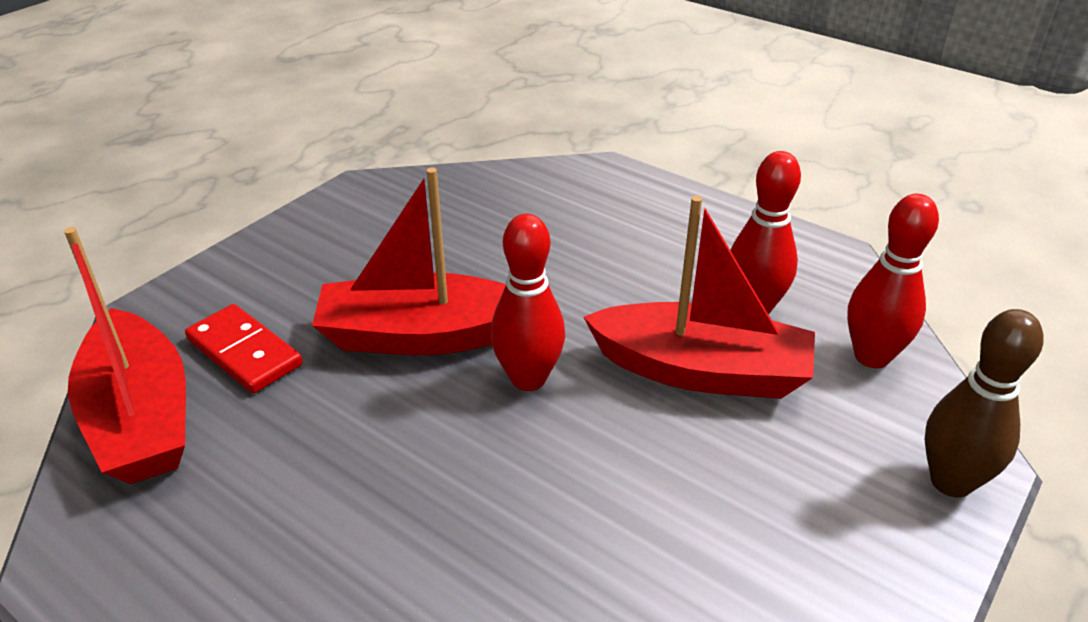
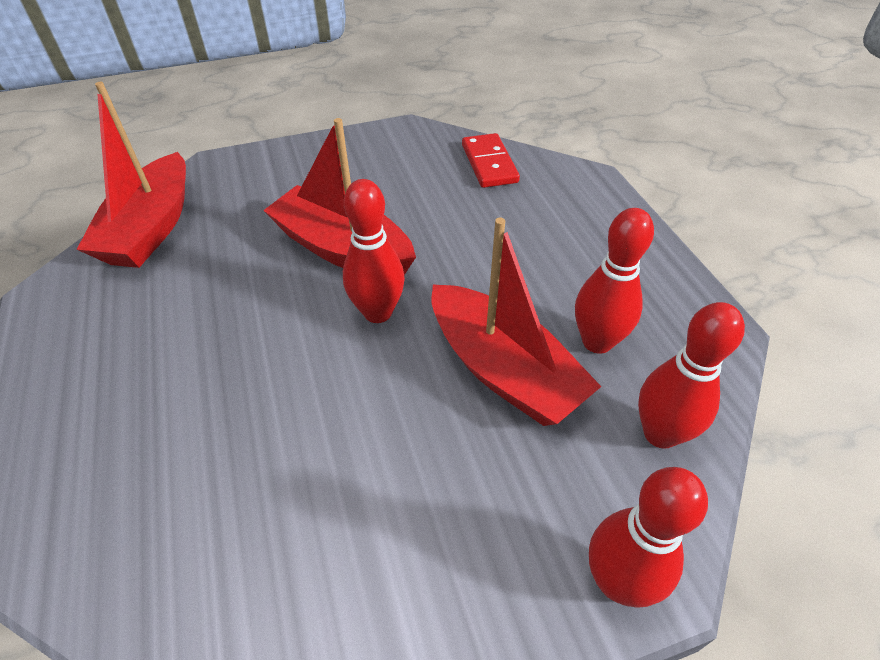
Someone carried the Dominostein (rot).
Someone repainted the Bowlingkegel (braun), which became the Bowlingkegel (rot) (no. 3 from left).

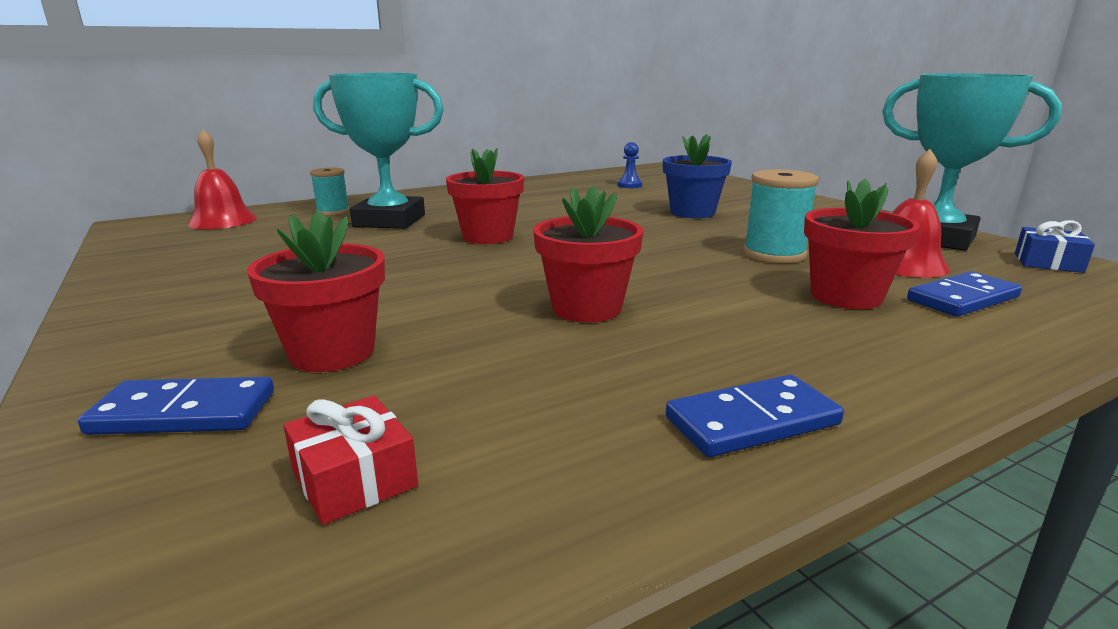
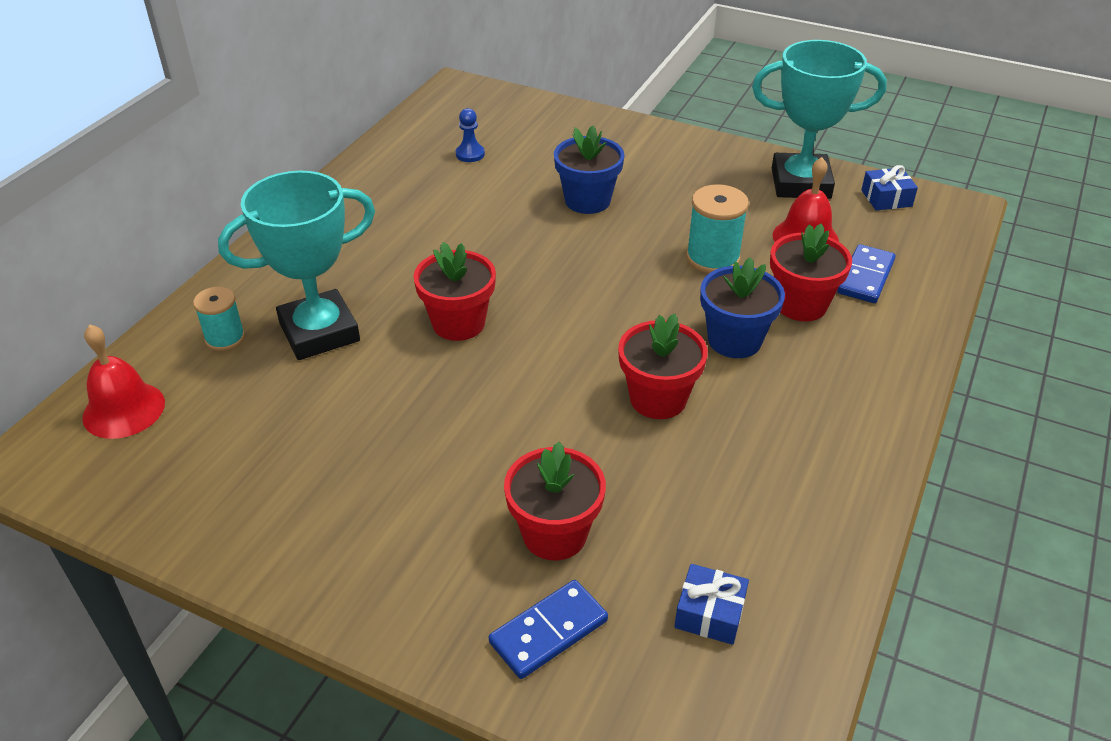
Someone repainted the Geschenk (rot), which became the Geschenk (blau) (no. 1 from left).
Someone took away the Dominostein (blau) (no. 2 from left).
Someone put down the Blumentopf (blau) (no. 2 from left).

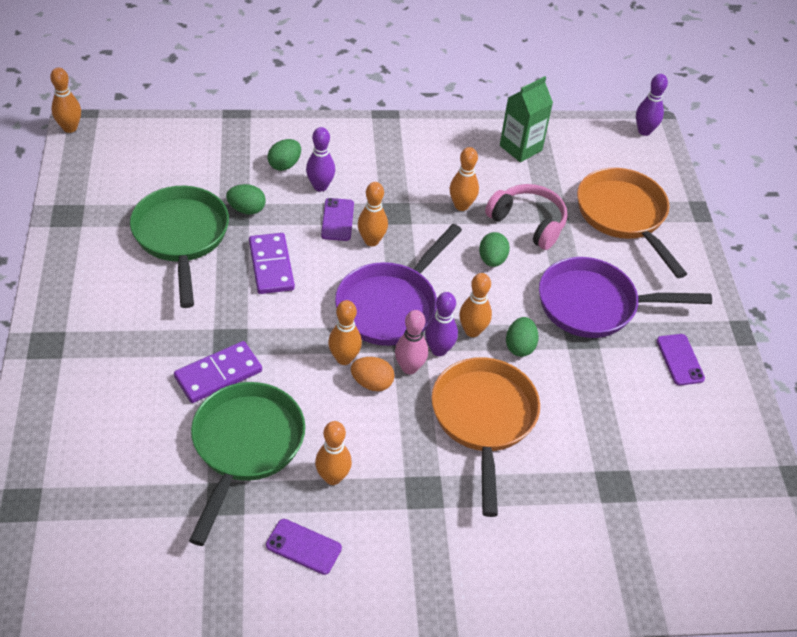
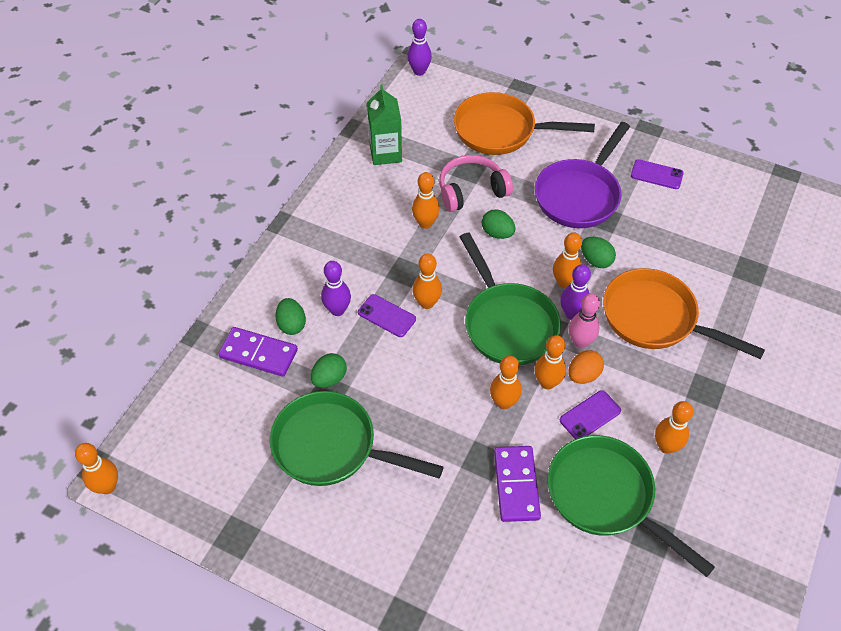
Someone carried the Dominostein (lila) (no. 2 from left in the first image).
Someone carried the Handy (lila) (no. 1 from left in the first image).
Someone repainted the Pfanne (lila) (no. 1 from left), which became the Pfanne (grün) (no. 2 from left).
Someone put down the Bowlingkegel (orange) (no. 4 from left).

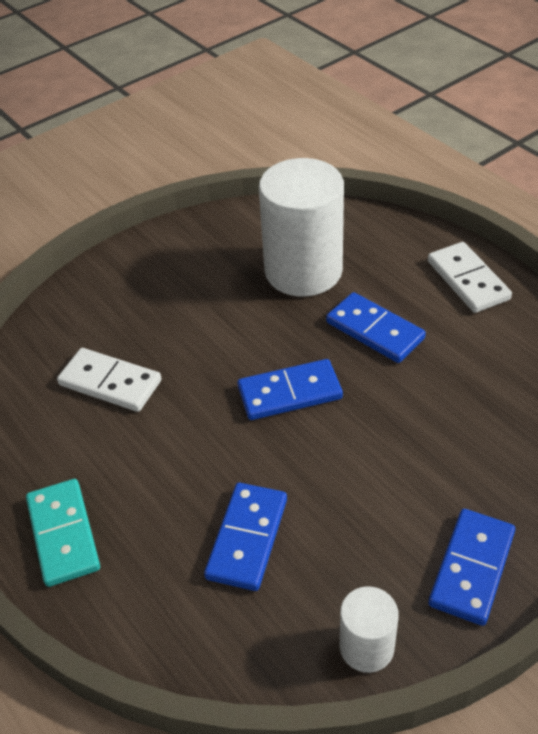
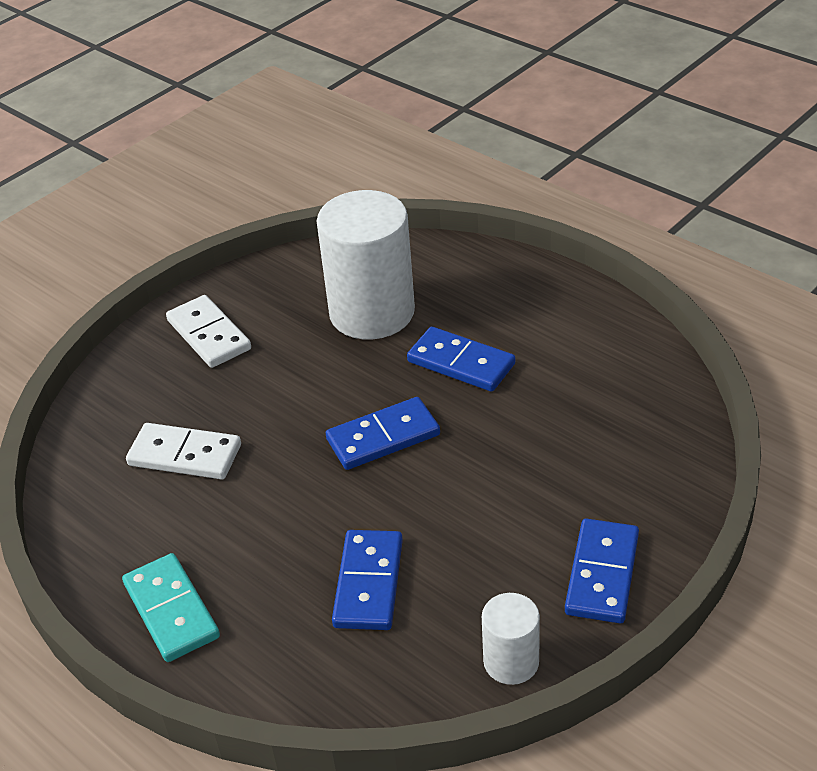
Someone carried the Dominostein (weiß) (no. 2 from left).

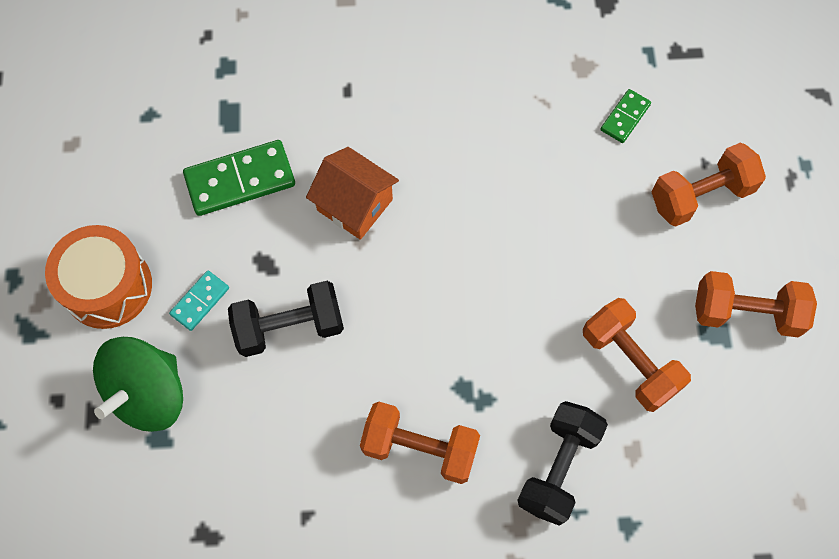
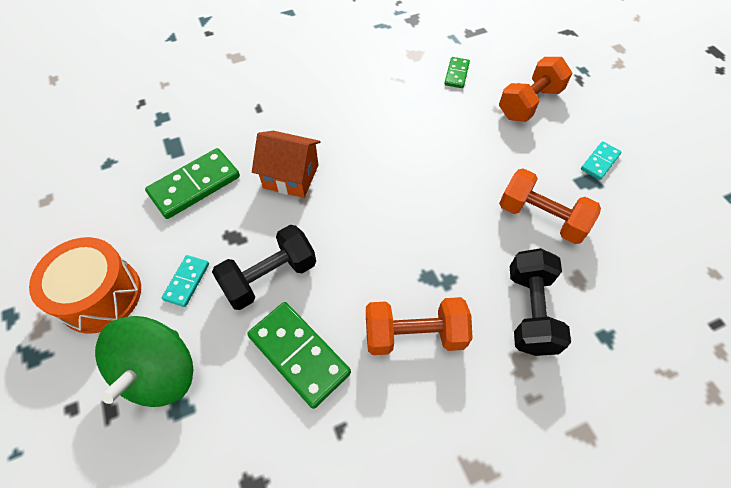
Someone swapped the Hantel (orange) (no. 4 from left) for the Dominostein (türkis) (no. 2 from left).
Someone put down the Dominostein (grün) (no. 2 from left).

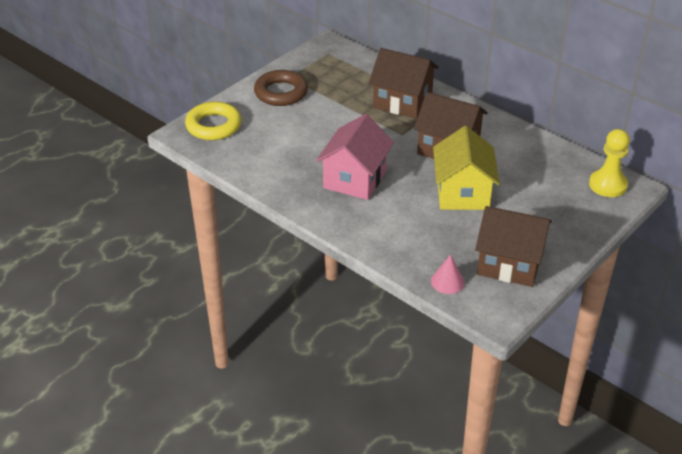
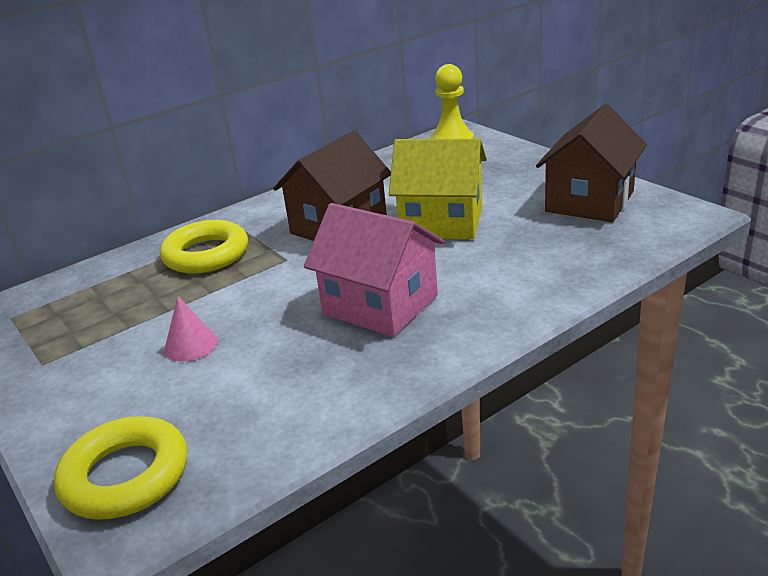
Someone took away the Ring (braun).
Someone swapped the Haus (braun) (no. 1 from left) for the Ring (gelb) (no. 2 from left).
Someone carried the Kegel (rosa).

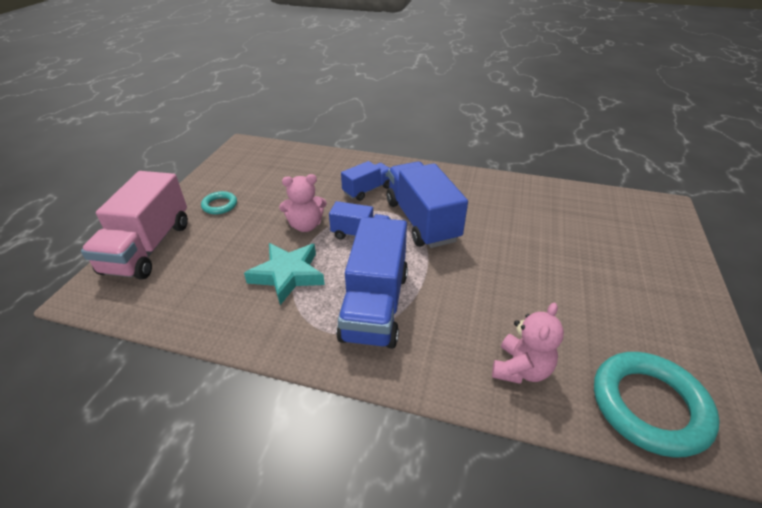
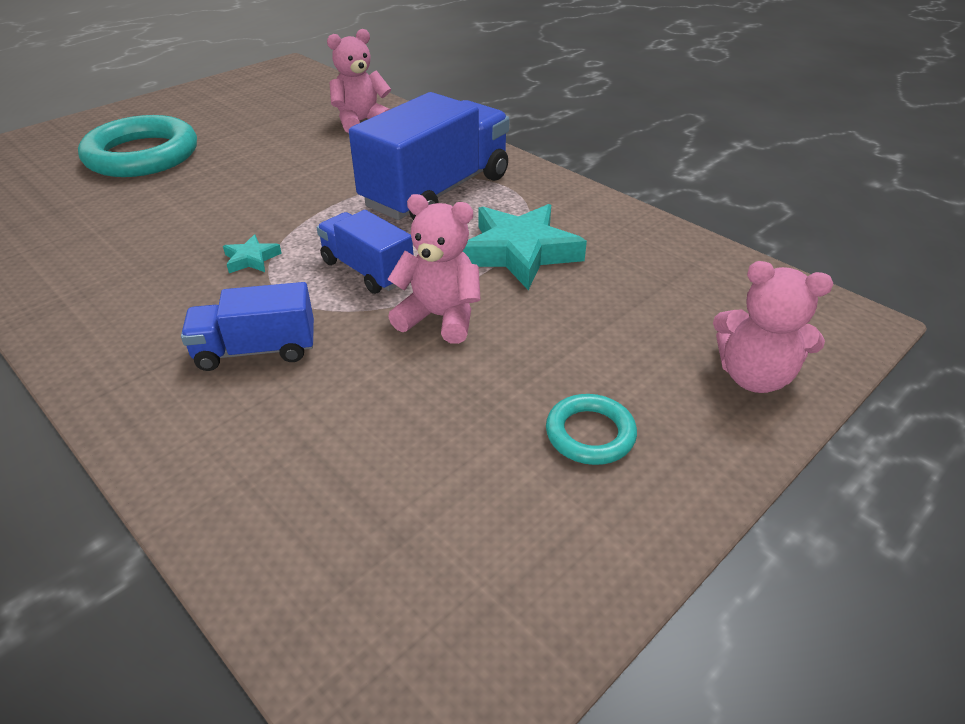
Someone swapped the Lastwagen (rosa) for the Teddybär (rosa) (no. 3 from left).
Someone swapped the Lastwagen (blau) (no. 4 from left) for the Stern (türkis) (no. 1 from left).
Someone carried the Ring (türkis) (no. 2 from left in the first image).

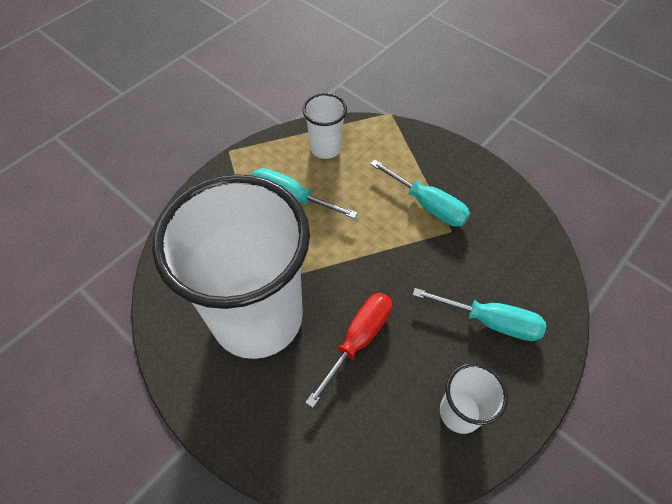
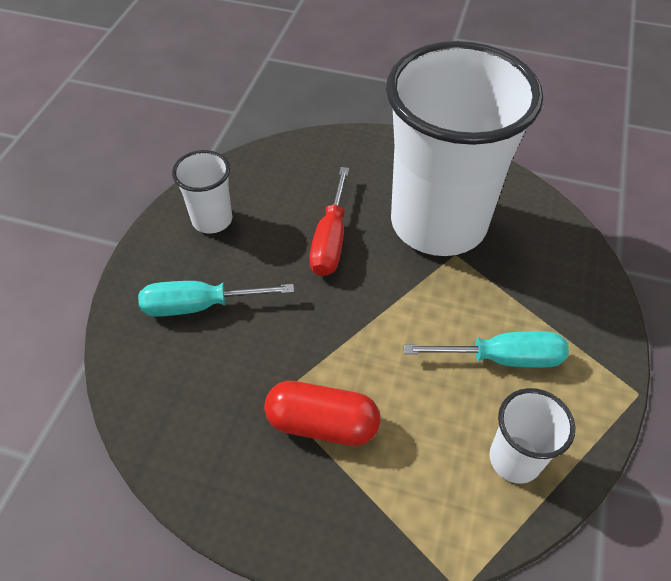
Someone swapped the Schraubenzieher (türkis) (no. 2 from left) for the Kapsel (rot).

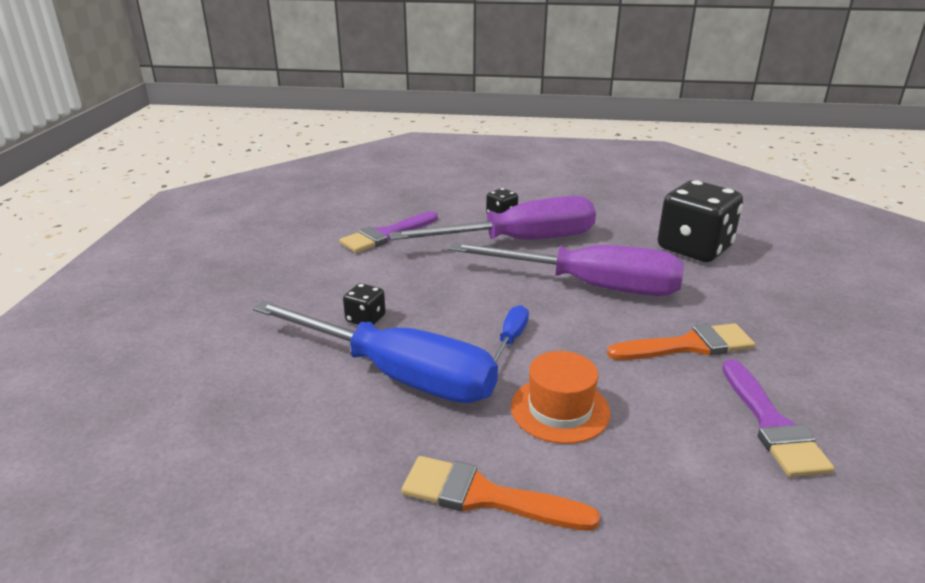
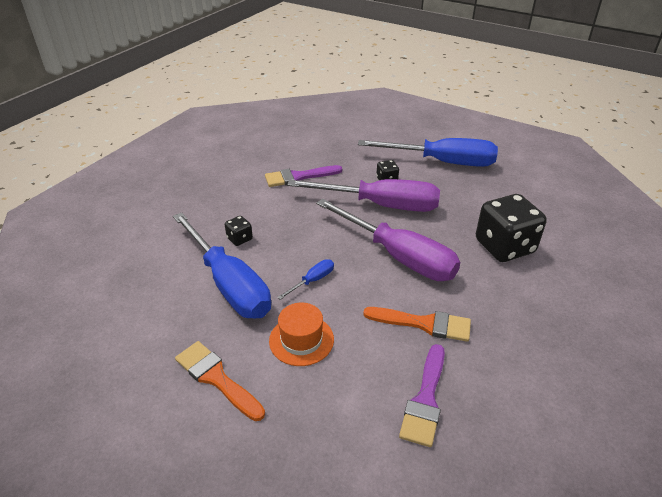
Someone put down the Schraubenzieher (blau) (no. 3 from left).

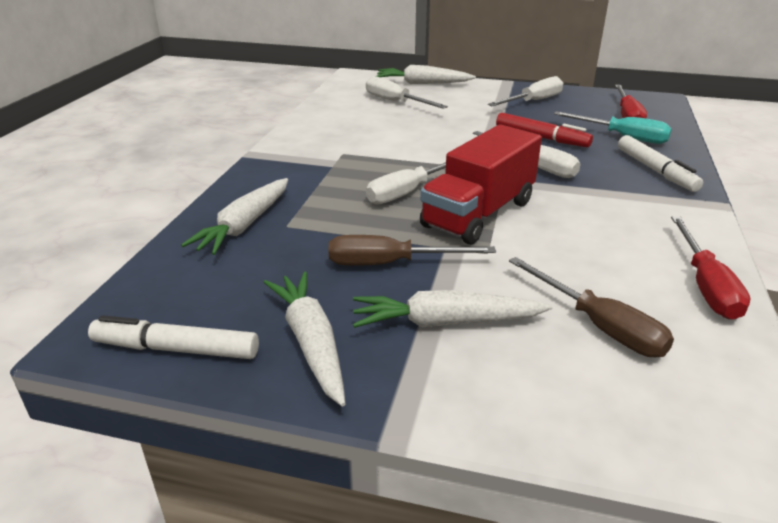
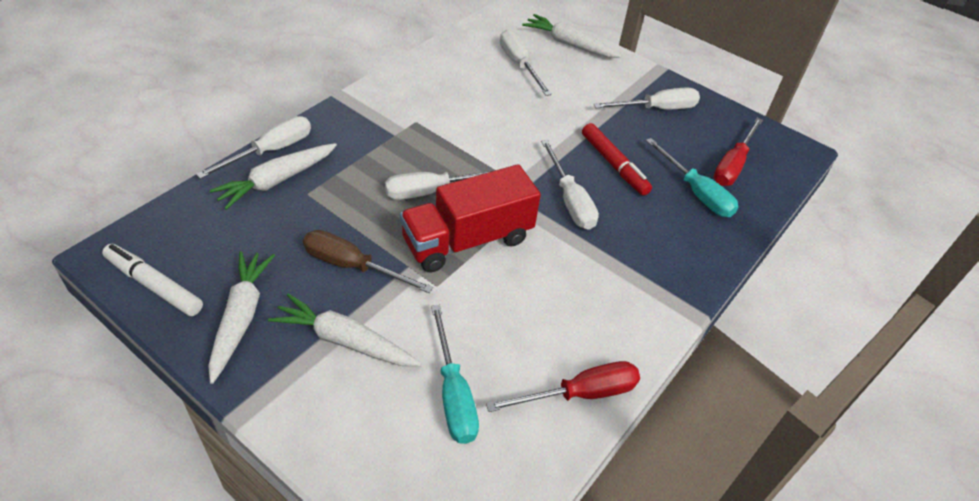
Someone repainted the Schraubenzieher (braun) (no. 2 from left), which became the Schraubenzieher (türkis) (no. 1 from left).
Someone took away the Filzstift (weiß) (no. 2 from left).
Someone rotated the Schraubenzieher (rot) (no. 2 from left in the first image) by 135 degrees counterclockwise.
Someone put down the Schraubenzieher (weiß) (no. 1 from left).

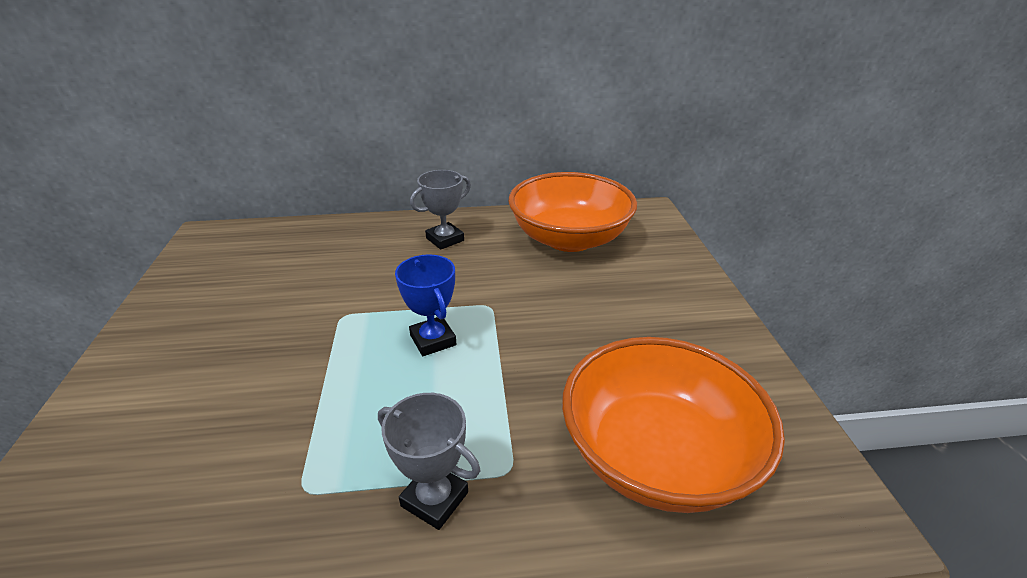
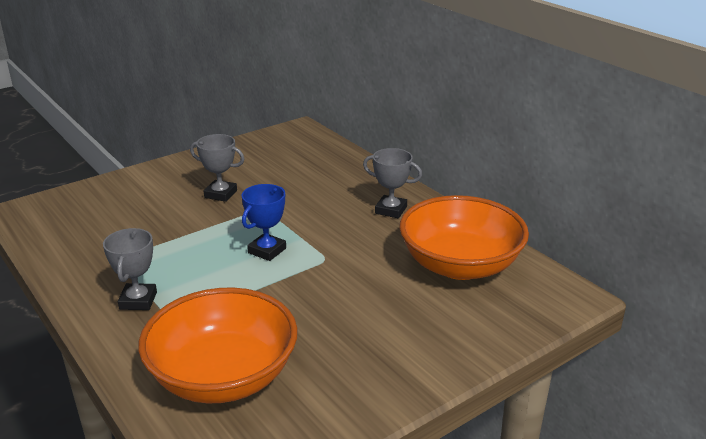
Someone put down the Pokal (grau) (no. 2 from left).

